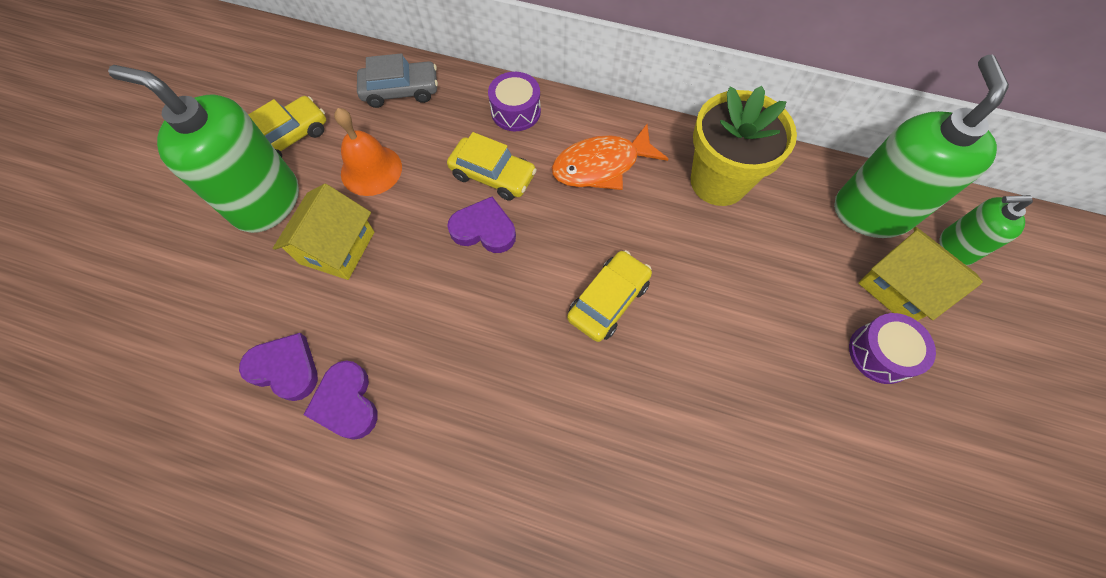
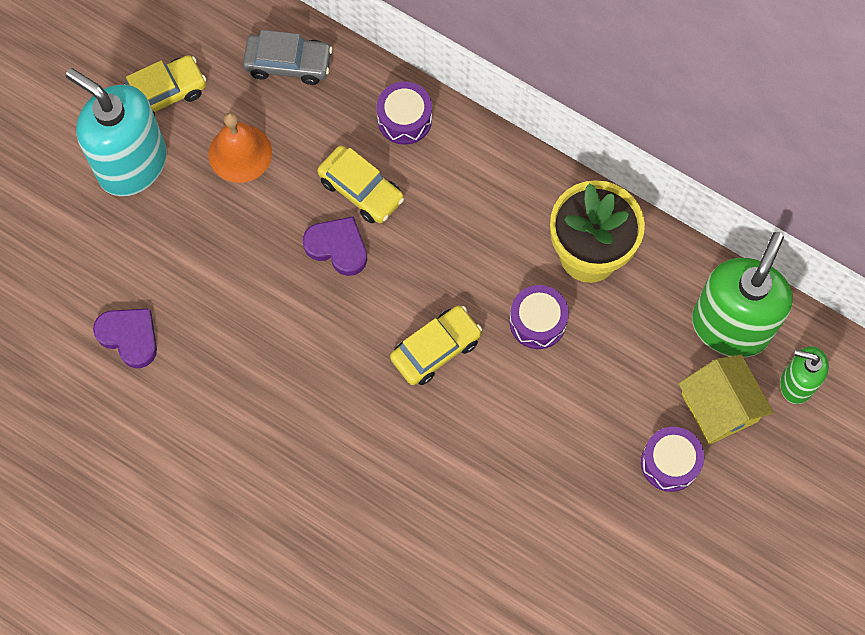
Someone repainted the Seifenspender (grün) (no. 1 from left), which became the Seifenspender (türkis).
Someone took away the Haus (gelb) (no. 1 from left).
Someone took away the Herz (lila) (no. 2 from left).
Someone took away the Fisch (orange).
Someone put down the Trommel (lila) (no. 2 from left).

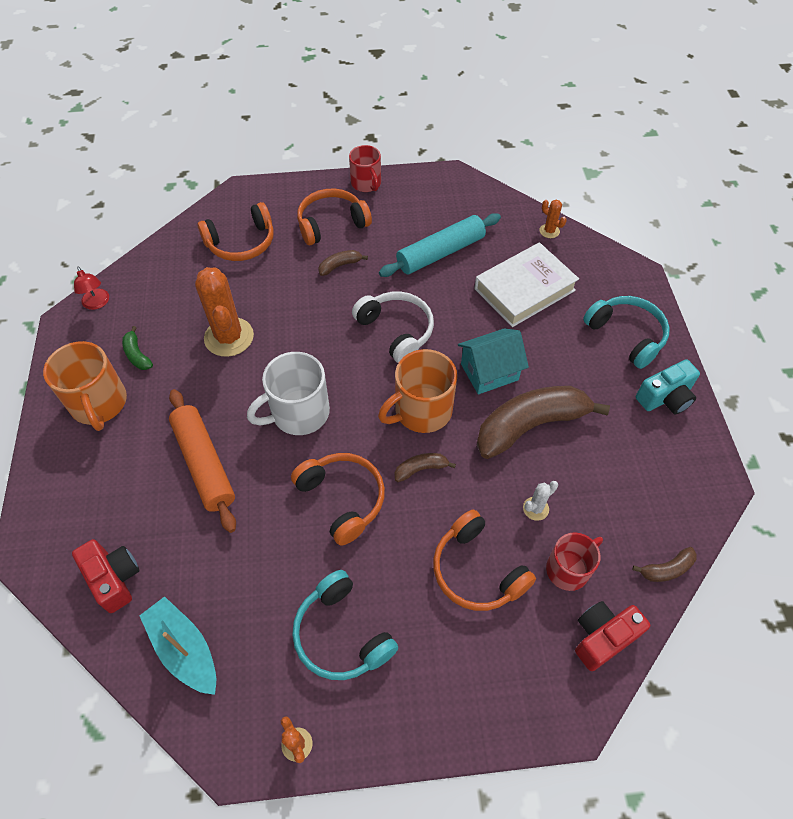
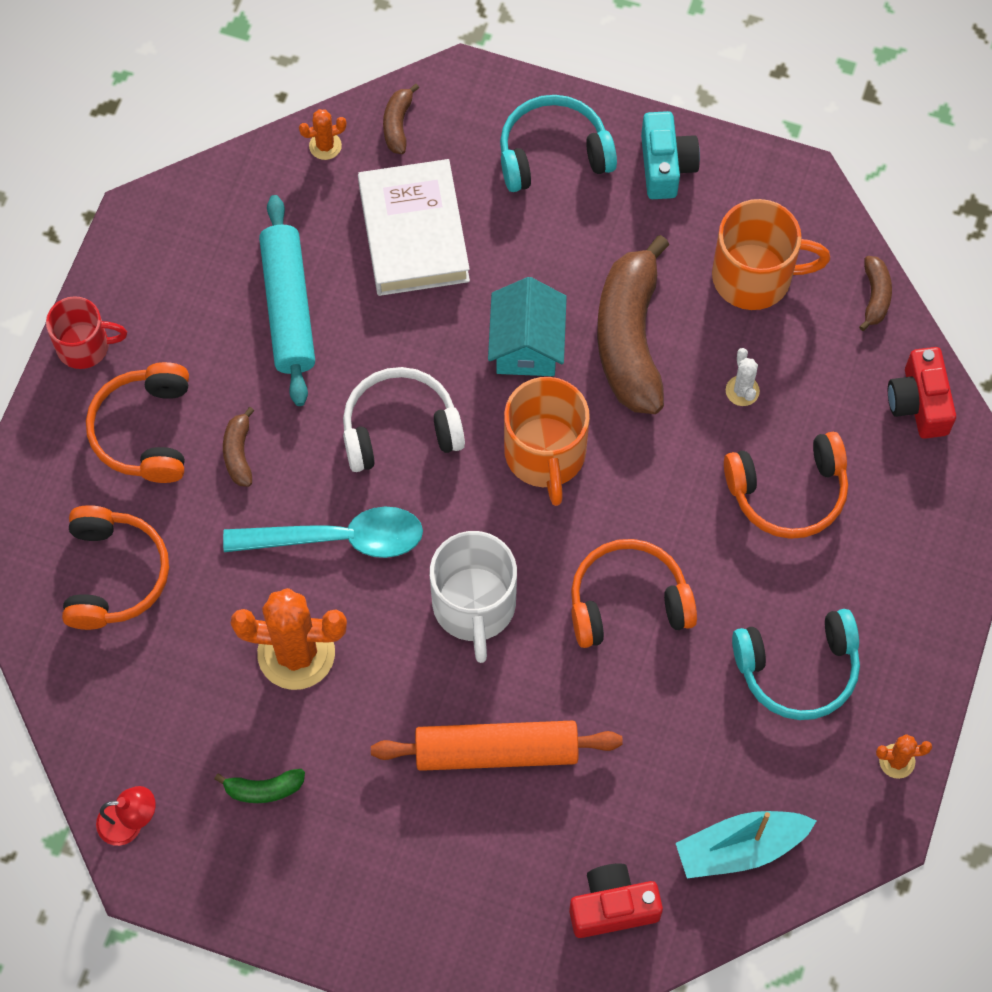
Someone carried the Tasse (orange) (no. 1 from left in the first image).
Someone carried the Banane (braun) (no. 2 from left).
Someone took away the Tasse (rot) (no. 2 from left).
Someone put down the Löffel (türkis).

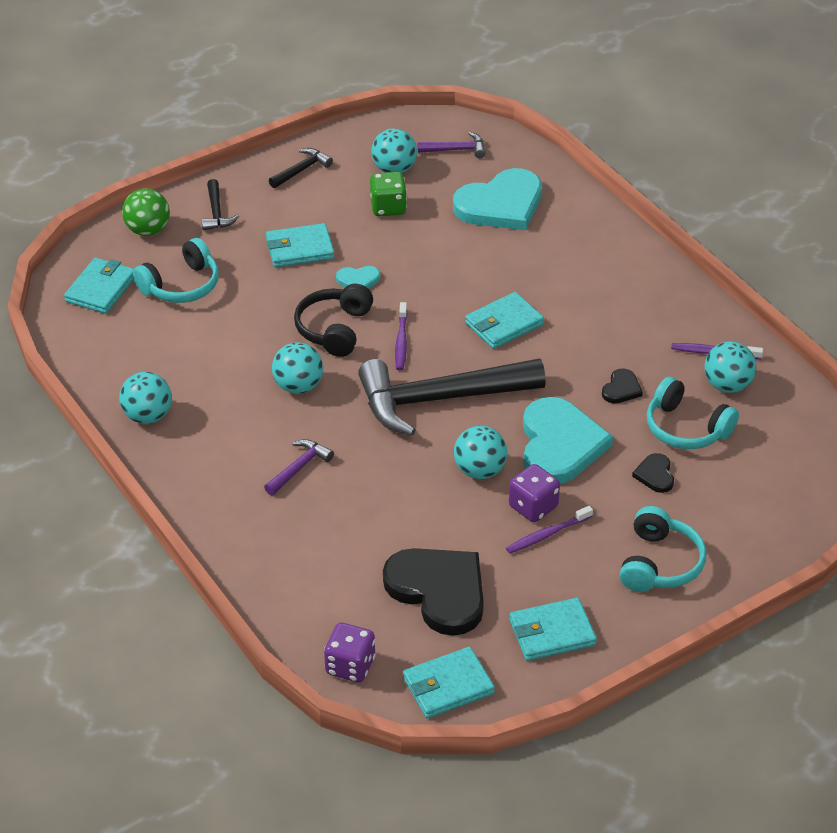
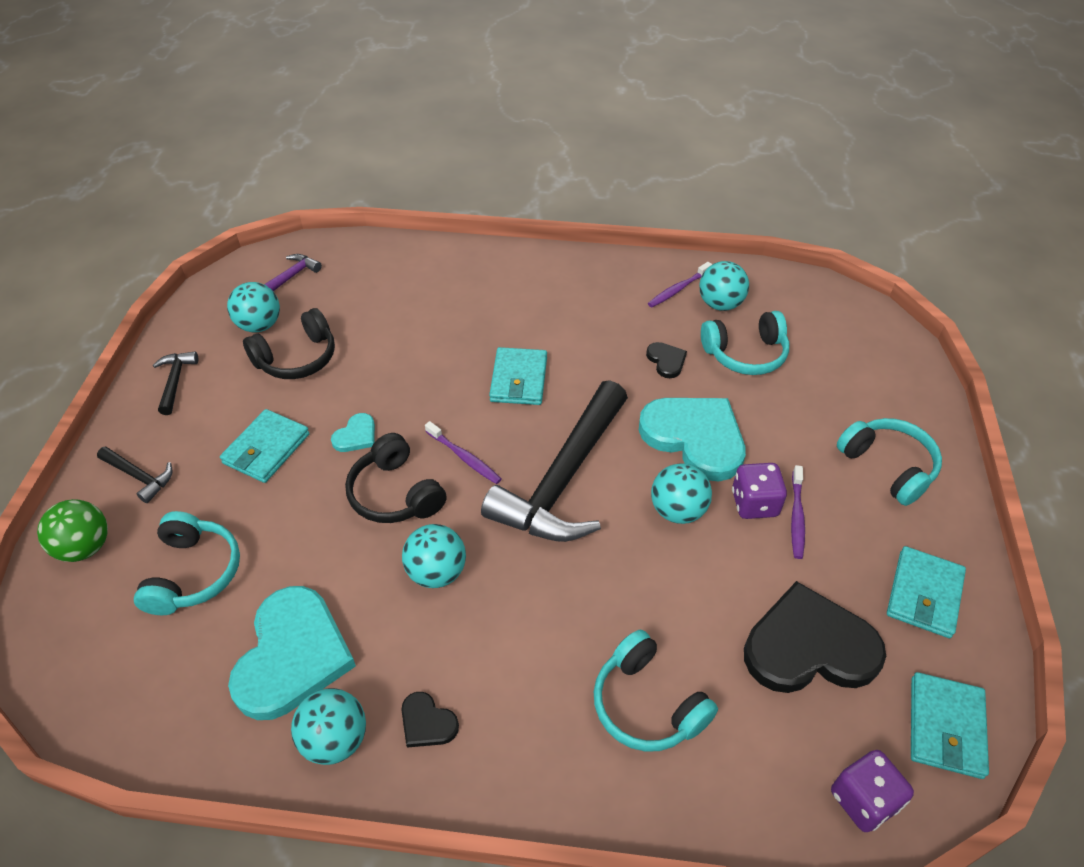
Someone took away the Geldbörse (türkis) (no. 1 from left).
Someone took away the Hammer (lila) (no. 1 from left).
Someone swapped the Spielwürfel (grün) for the Kopfhörer (schwarz) (no. 1 from left).
Someone carried the Herz (türkis) (no. 2 from left in the first image).
Someone carried the Herz (schwarz) (no. 3 from left in the first image).
Someone put down the Kopfhörer (türkis) (no. 2 from left).

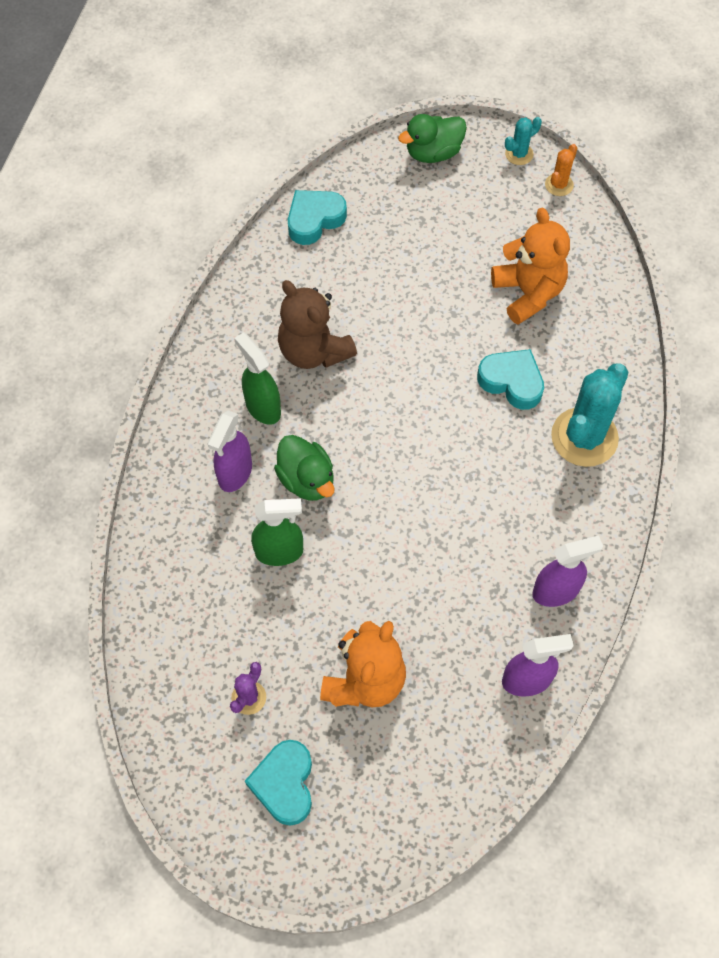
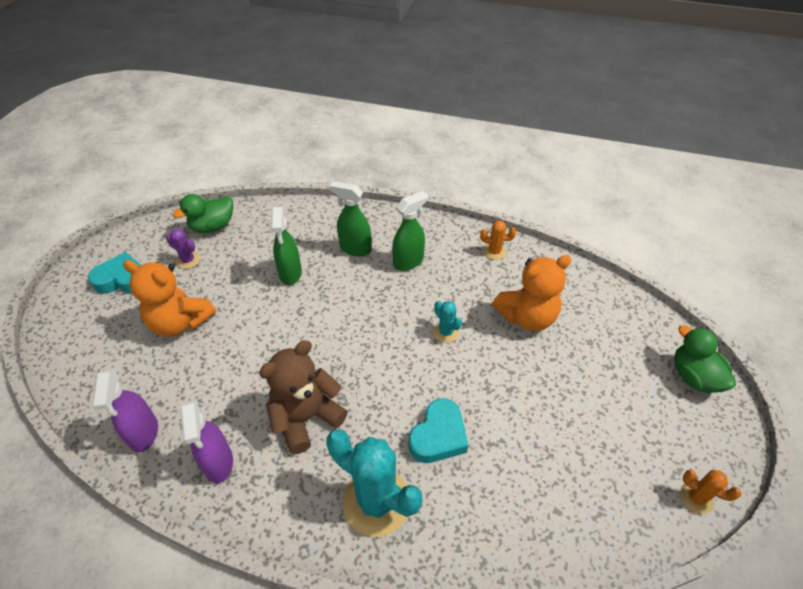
Someone repainted the Sprühflasche (lila) (no. 1 from left), which became the Sprühflasche (grün) (no. 2 from left).
Someone carried the Ente (grün) (no. 1 from left).
Someone carried the Teddybär (braun).
Someone took away the Herz (türkis) (no. 2 from left).
Someone carried the Teddybär (orange) (no. 2 from left).
Someone carried the Kaktus (türkis) (no. 1 from left in the first image).
Someone put down the Kaktus (orange) (no. 1 from left).

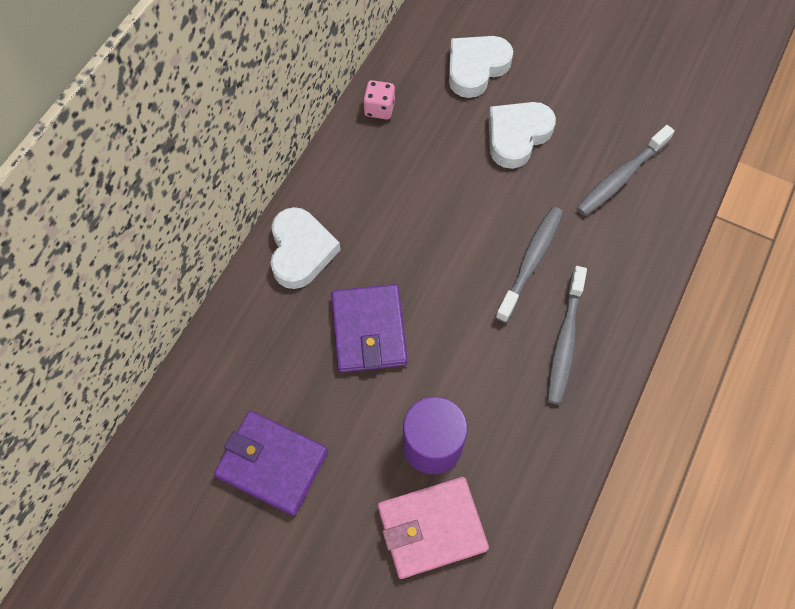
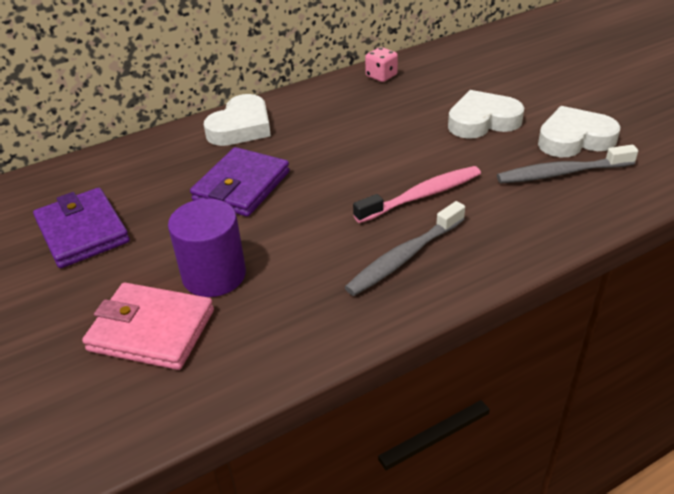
Someone carried the Herz (weiß) (no. 2 from left in the first image).
Someone repainted the Zahnbürste (grau) (no. 1 from left), which became the Zahnbürste (rosa).

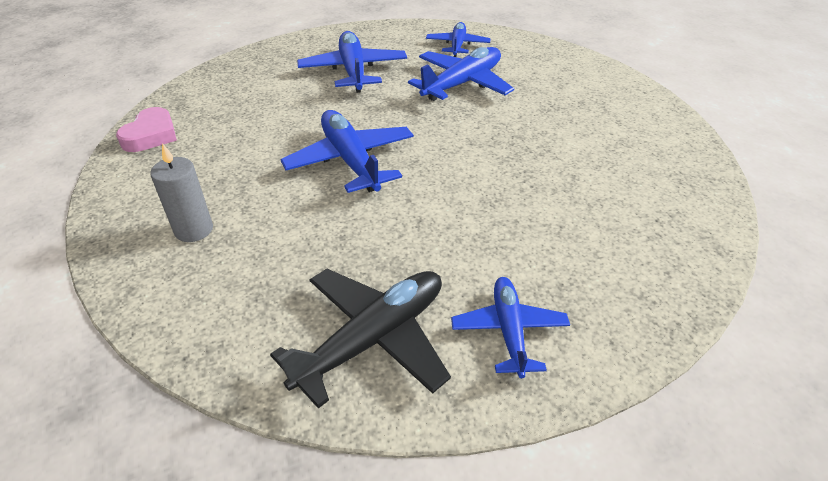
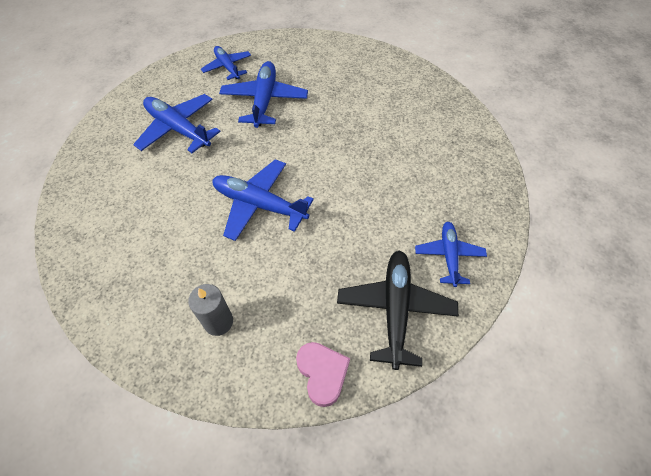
Someone carried the Herz (rosa).
Someone rotated the Flugzeug (blau) (no. 5 from left) by 45 degrees clockwise.

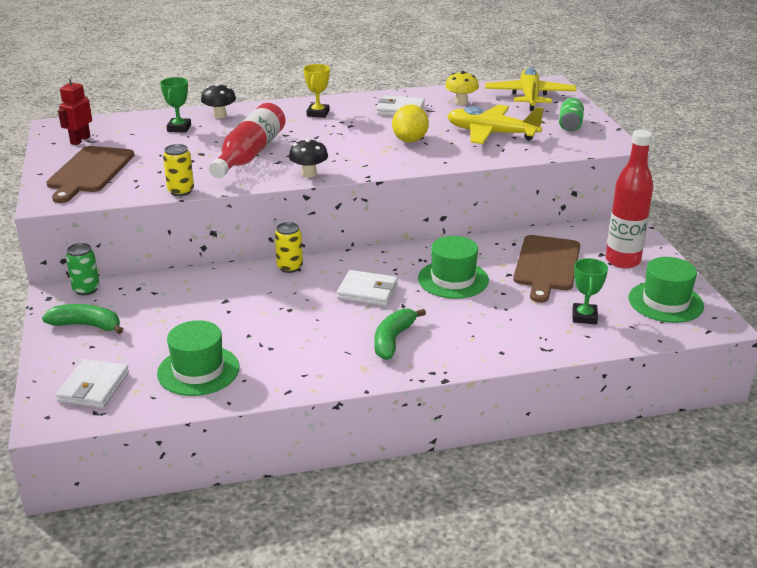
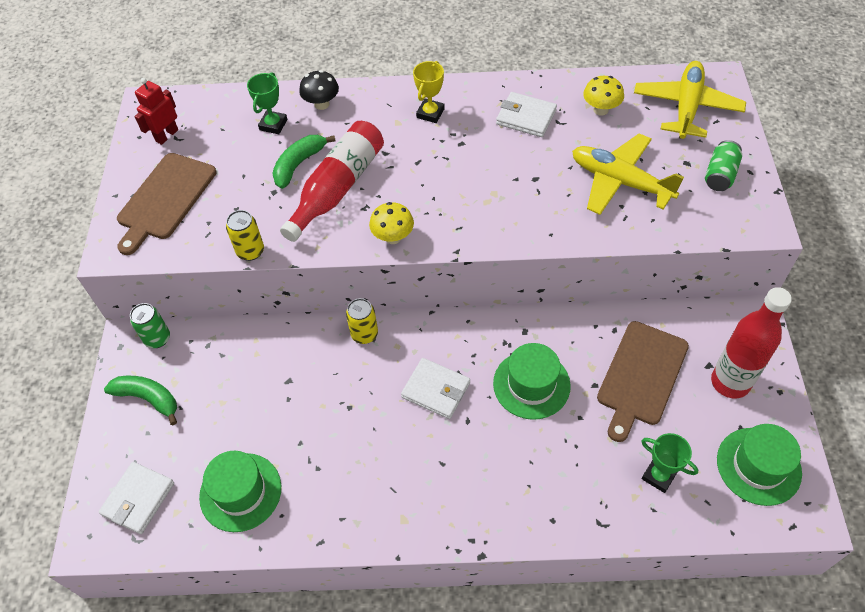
Someone repainted the Pilz (schwarz) (no. 2 from left), which became the Pilz (gelb) (no. 1 from left).
Someone carried the Banane (grün) (no. 2 from left).
Someone took away the Zitrone (gelb).
Someone rotated the Pokal (grün) (no. 2 from left) by 75 degrees counterclockwise.

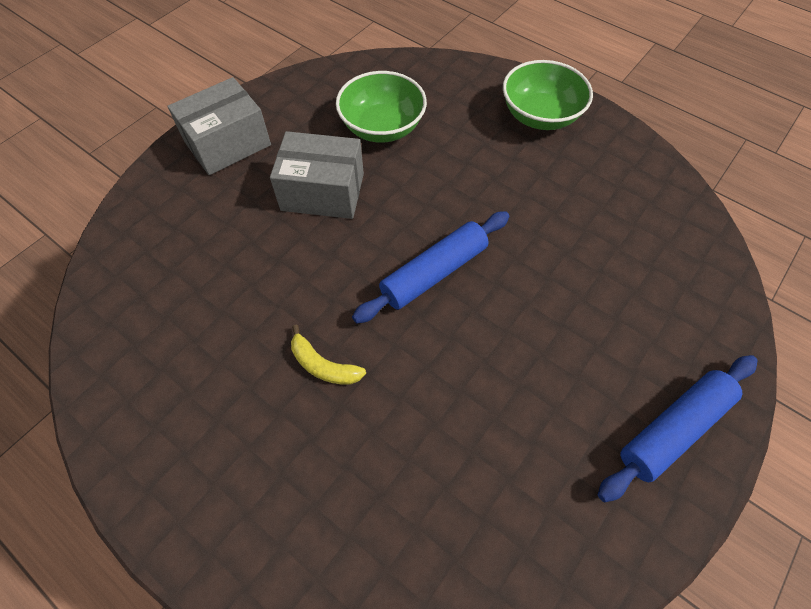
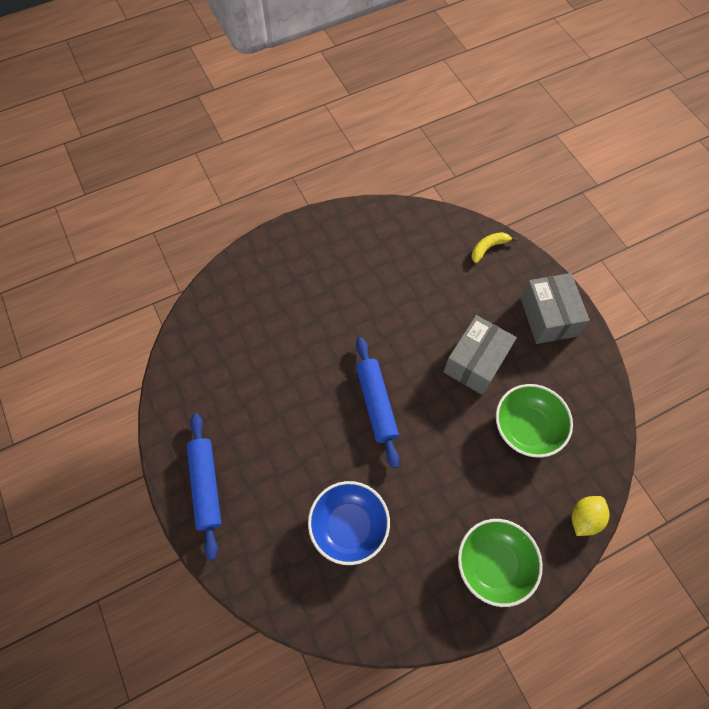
Someone carried the Banane (gelb).
Someone put down the Schüssel (blau).
Someone put down the Zitrone (gelb).

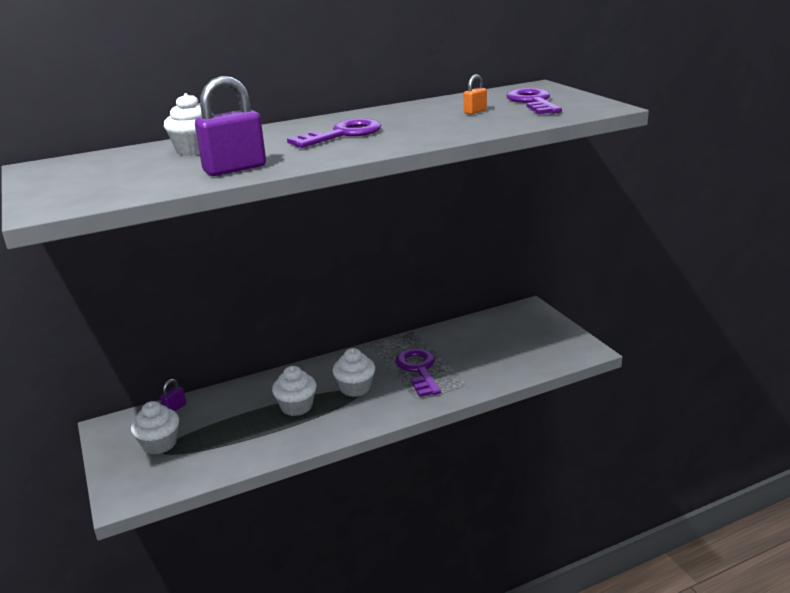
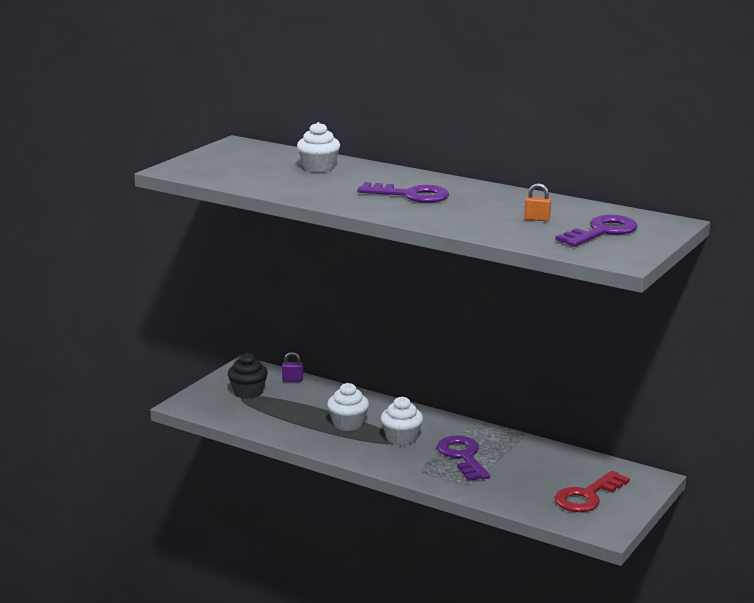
Someone repainted the Muffin (weiß) (no. 1 from left), which became the Muffin (schwarz).
Someone took away the Vorhängeschloss (lila) (no. 2 from left).
Someone rotated the Schlüssel (lila) (no. 2 from left) by 60 degrees counterclockwise.
Someone put down the Schlüssel (rot).

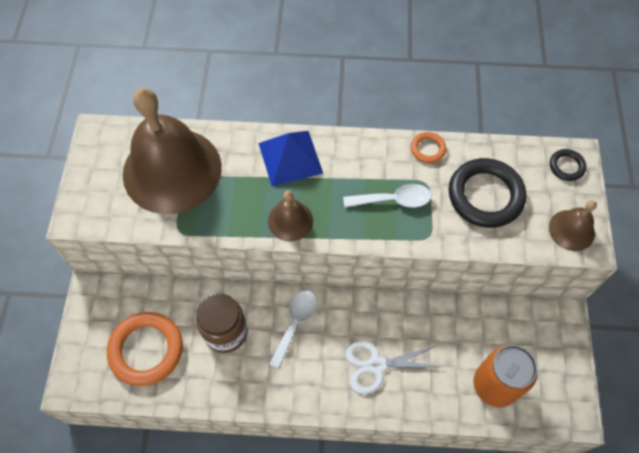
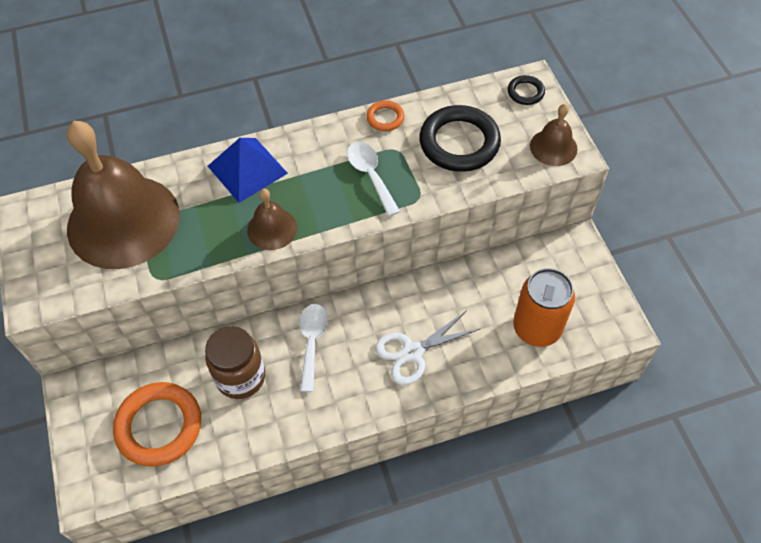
Someone rotated the Löffel (weiß) (no. 2 from left) by 90 degrees counterclockwise.

